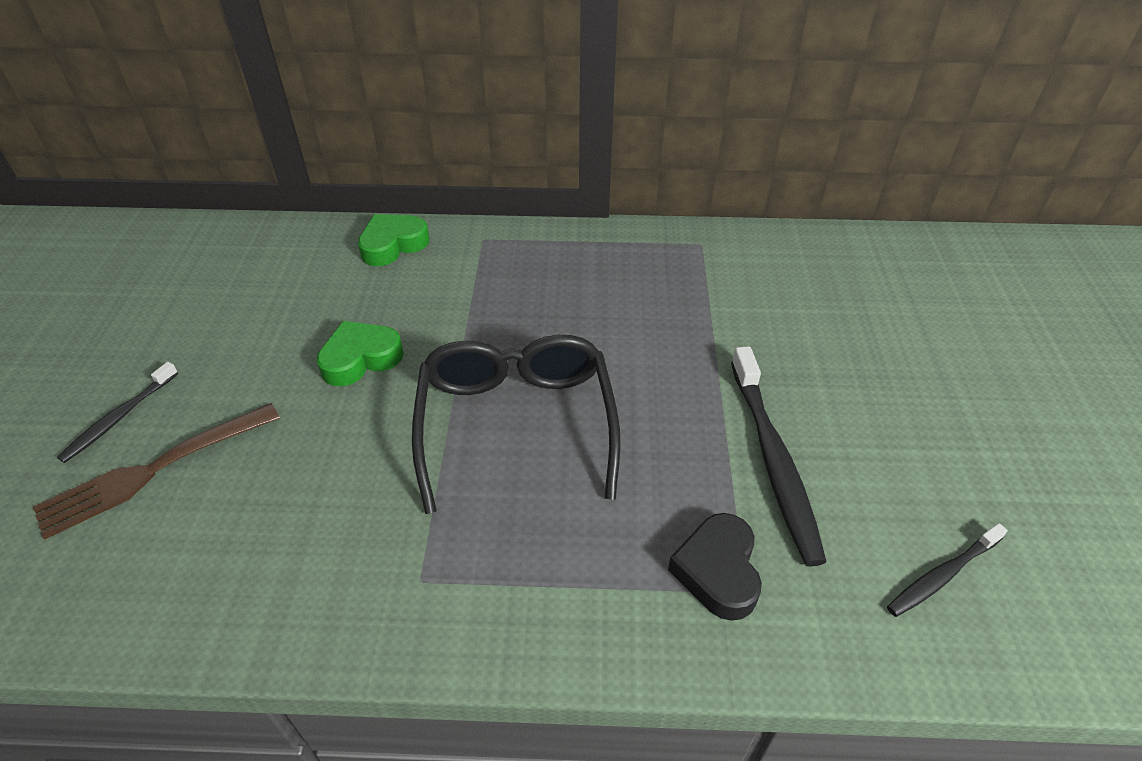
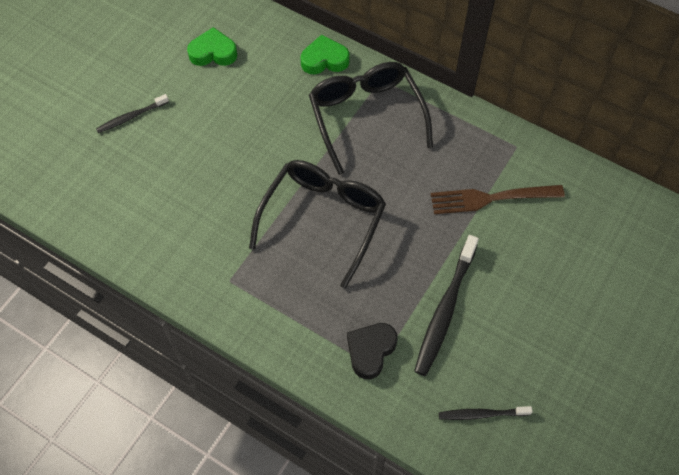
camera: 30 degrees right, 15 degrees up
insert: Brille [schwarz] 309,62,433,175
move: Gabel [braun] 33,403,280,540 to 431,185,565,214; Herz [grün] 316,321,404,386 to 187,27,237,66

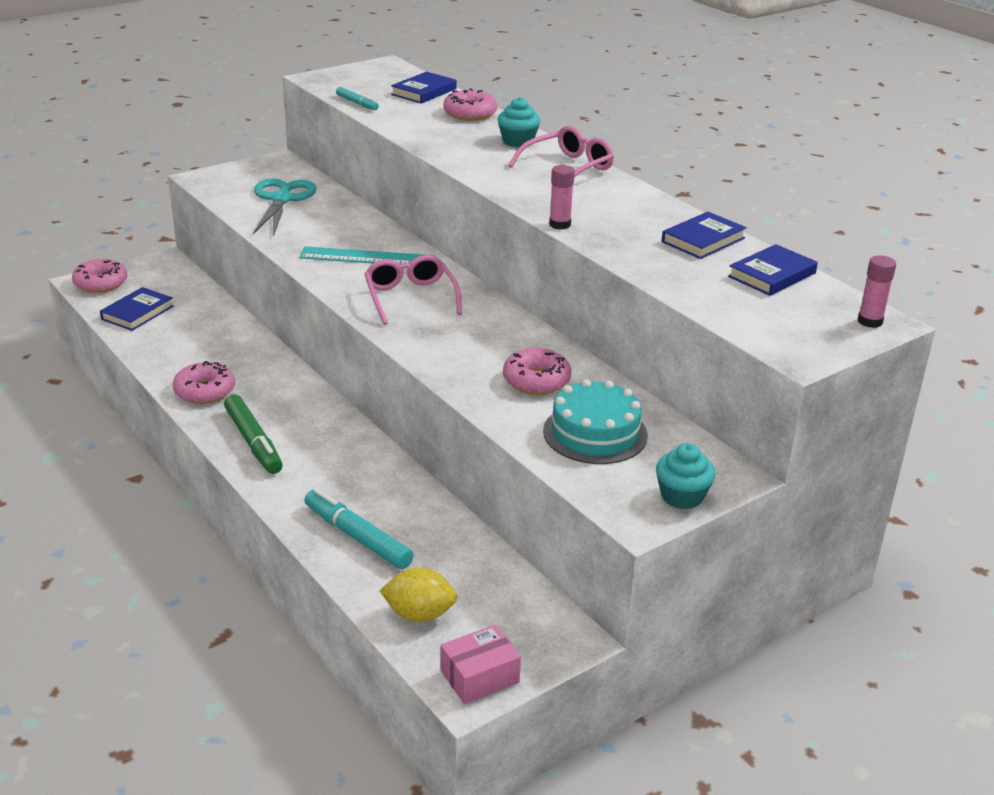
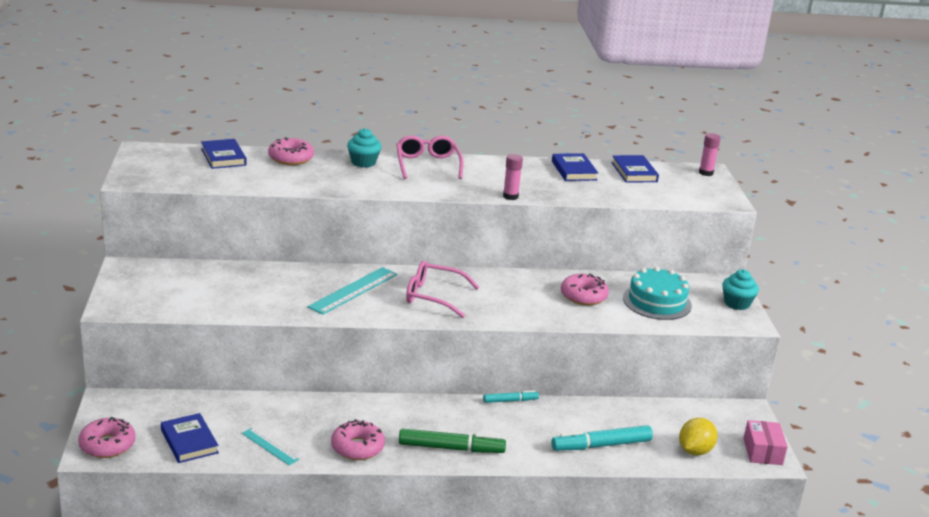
camera: 60 degrees left, 5 degrees down
delete: Schere [türkis] 253,178,317,237
insert: Lineal [türkis] 242,428,299,465
move: Filzstift [türkis] 336,87,379,110 to 483,390,539,403

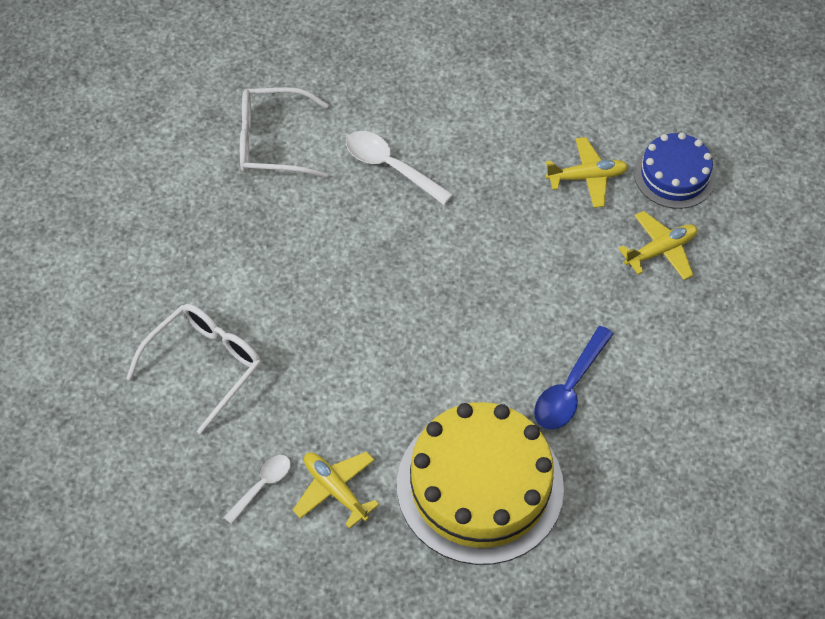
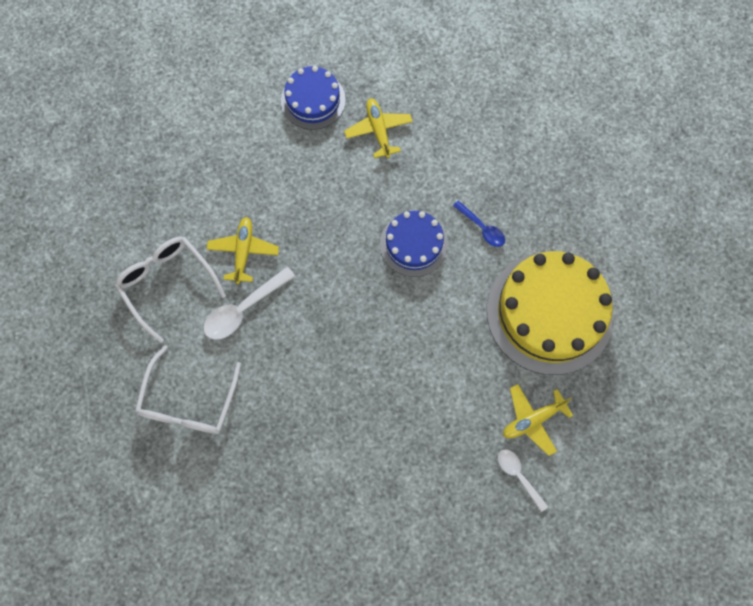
camera: 75 degrees left, 15 degrees up
insert: Kuchen [blau] 380,211,448,277
move: Brille [weiß] 126,304,261,434 to 115,237,226,343; Flugzeug [gelb] 545,137,628,208 to 206,217,279,284
resize: Löffel [blau] 534,326,614,430 = 453,200,505,247 x0.63

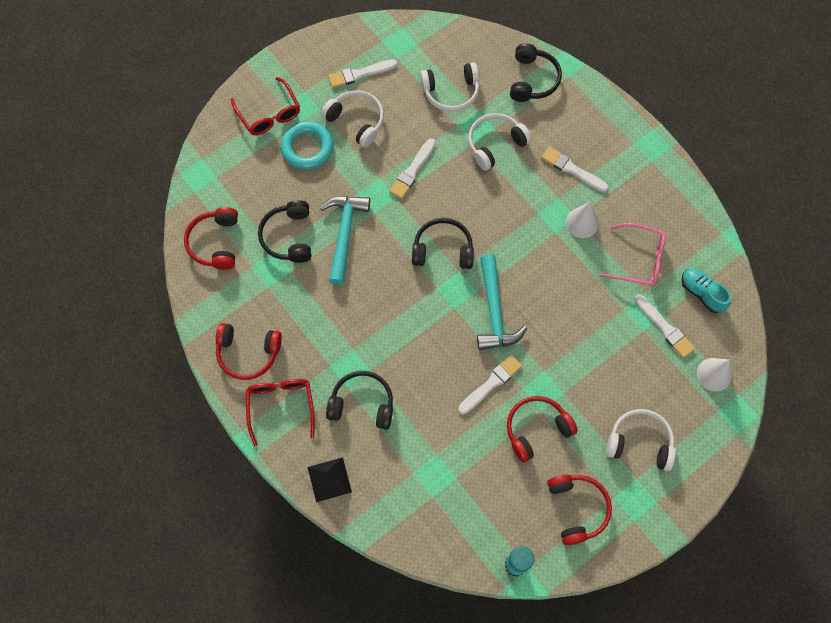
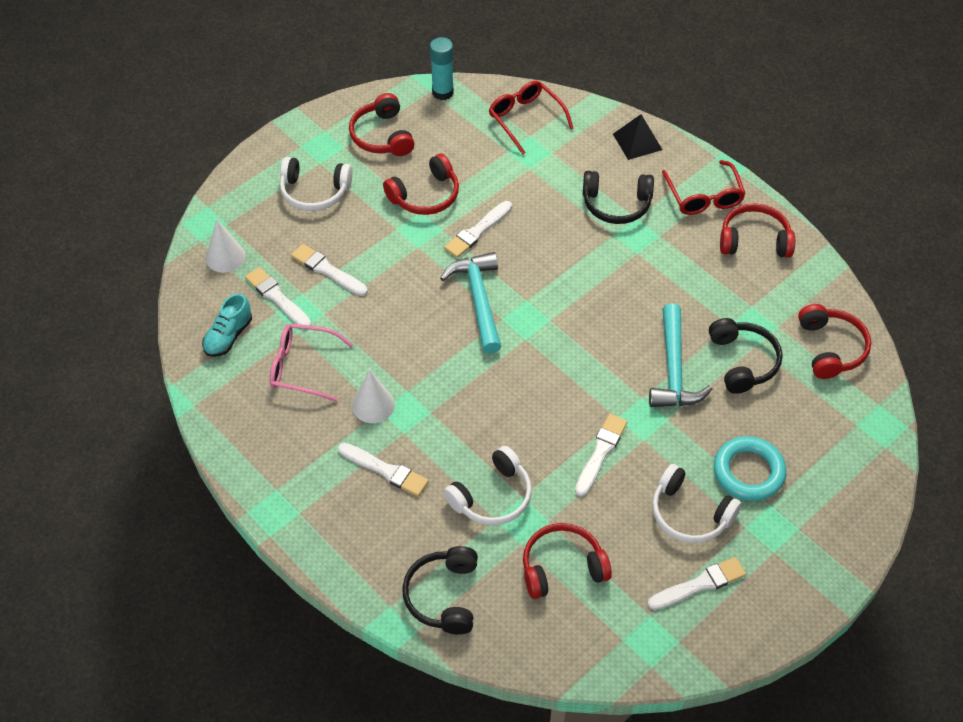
camera: 175 degrees right, 15 degrees down
delete: Kopfhörer [schwarz] 412,218,474,269
insert: Pinsel [weiß] 291,244,368,296
move: Brille [rot] 231,77,300,135 to 489,81,574,155
recolor: Kopfhörer [weiß] 420,62,479,112 to Kopfhörer [rot] 523,523,612,599
rotate: Schuh [türkis] 681,268,731,313 = 202,293,252,357 75 degrees clockwise

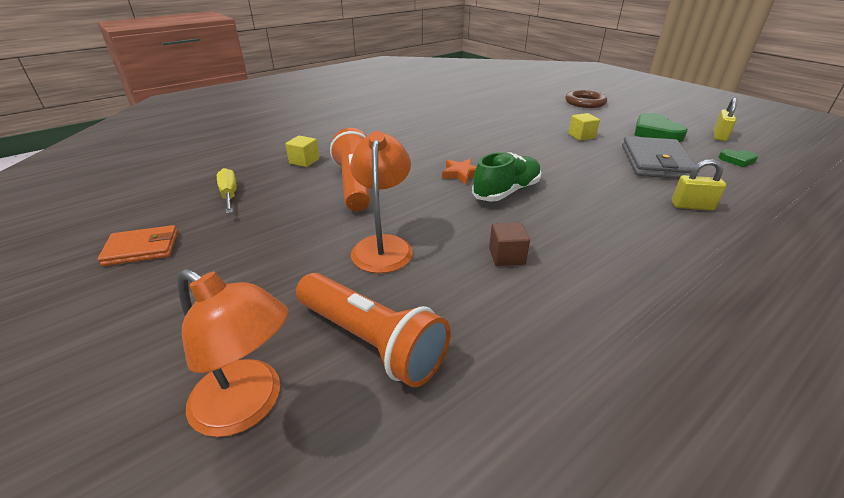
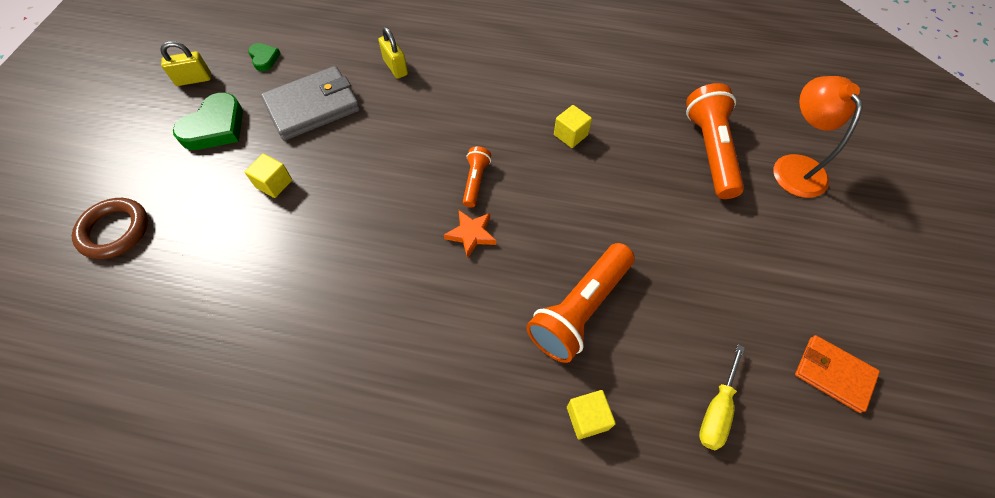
camera: 130 degrees left, 25 degrees up
delete: Lampe [orange] 350,131,413,273
replace: Schuh [grün] 472,152,541,202 to Taschenlampe [orange] 463,146,491,208
recolor: Kubus [braun] 489,222,530,266 to Kubus [gelb] 554,105,592,148

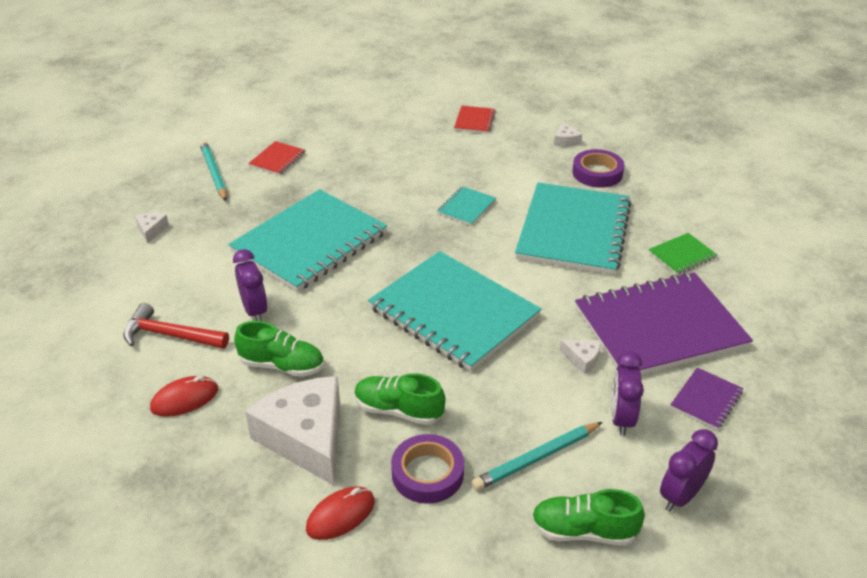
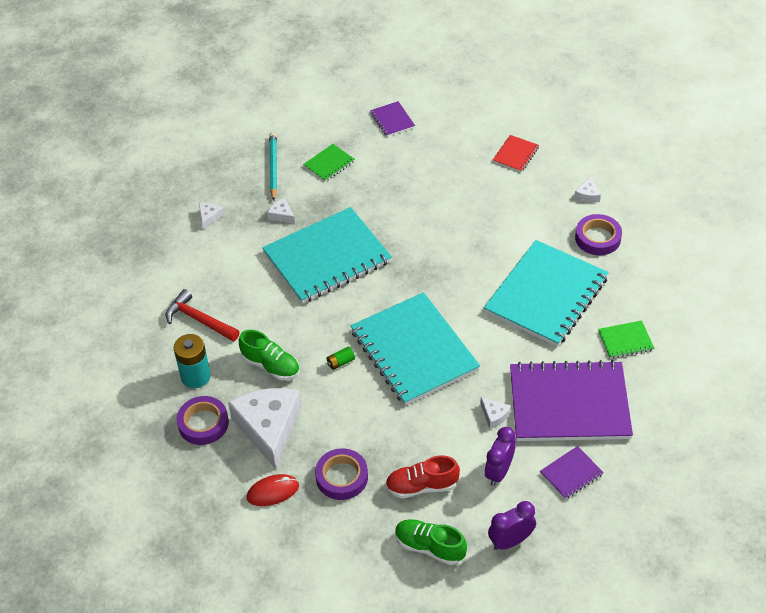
camera: 20 degrees right, 10 degrees up
delete: Wecker [lila] 233,249,268,321; Schuh [grün] 354,373,446,425; Notizbuch [türkis] 437,186,496,226
insert: Klebeband [lila] 177,396,229,445; Käse [weiß] 267,198,295,224; Batterie [grün] 327,346,355,370; Notizbuch [lila] 370,101,415,137
replace: Computermaus [rot] 150,376,218,417 to Batterie [türkis] 174,334,211,388; Bleistift [türkis] 472,422,603,491 to Schuh [rot] 385,455,460,498
recolor: Notizbuch [rot] 248,141,305,175 to Notizbuch [grün] 303,144,355,182

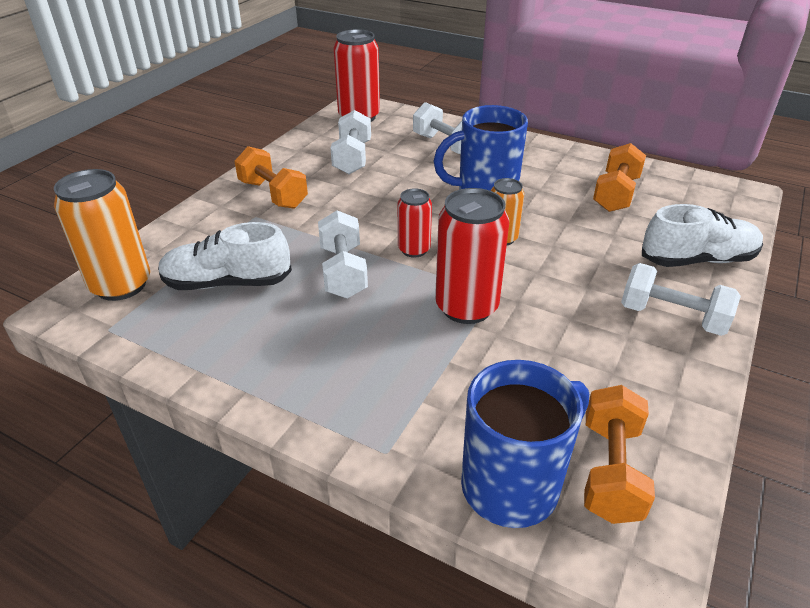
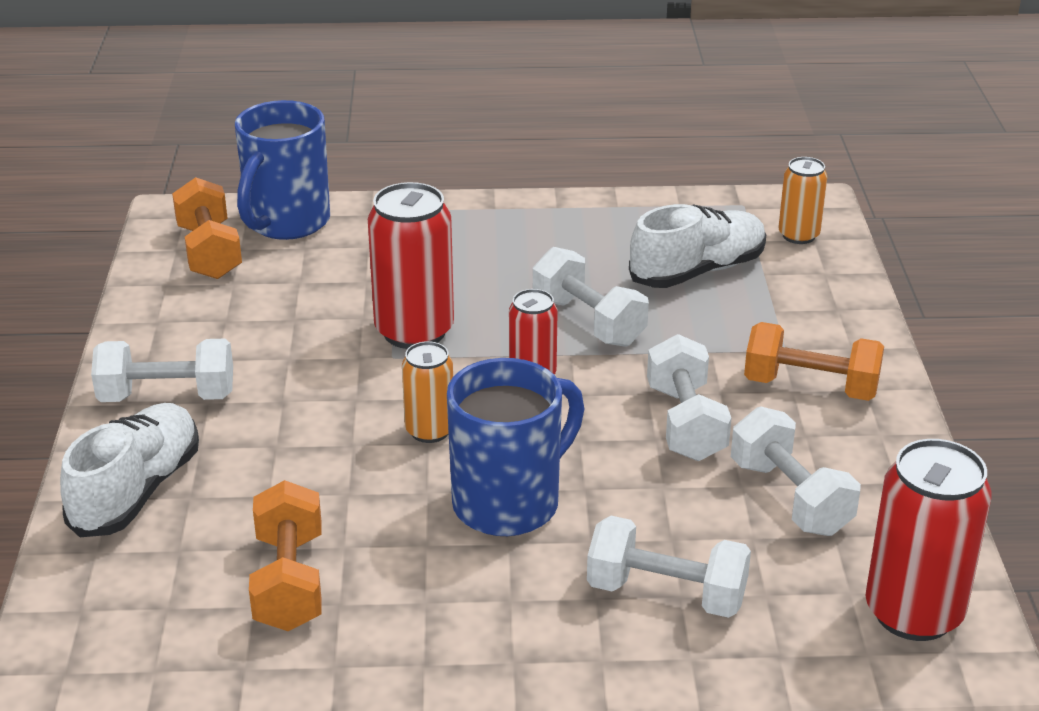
camera: 150 degrees right, 5 degrees down
insert: Hantel [weiß] 647,334,731,461
rotate: Schuh [weiß] 642,204,763,267 = 60,403,199,537 150 degrees clockwise
resize: Dose [orange] 54,169,150,301 = 778,157,827,244 x0.57

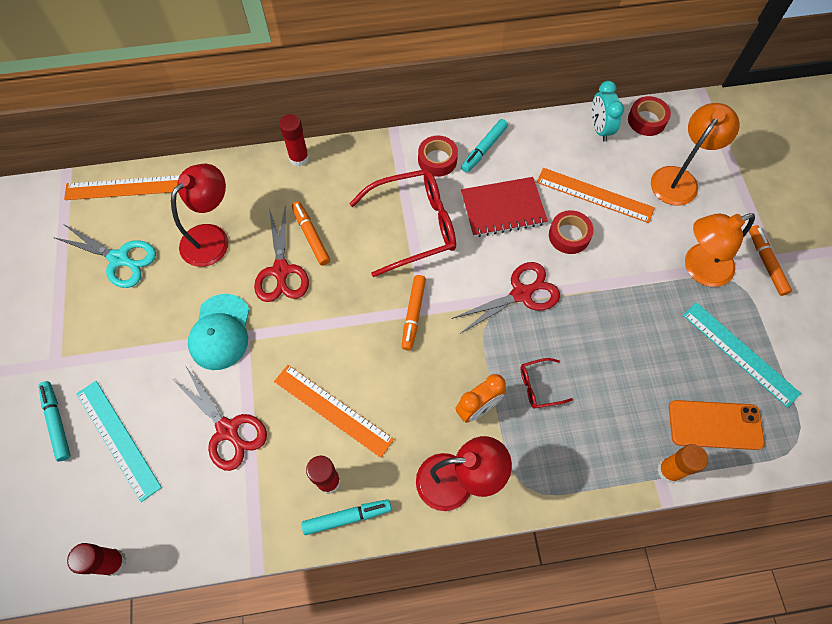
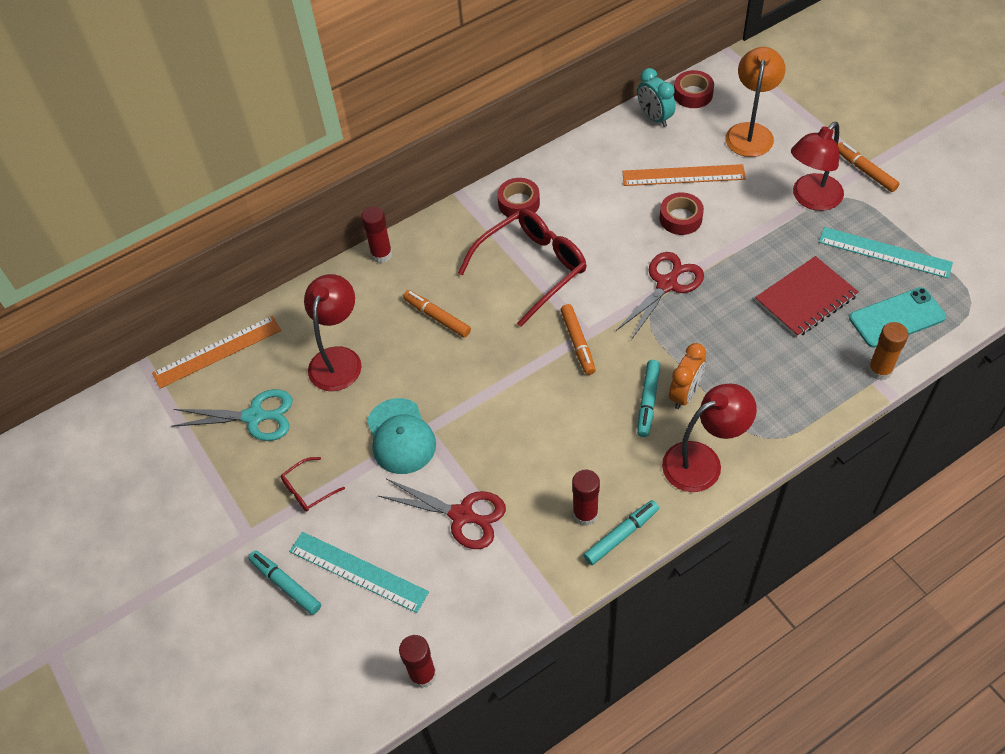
camera: 20 degrees left, 10 degrees down
delete: Schere [rot] 254,208,309,302; Lineal [orange] 274,365,394,458
move: Filzstift [türkis] 461,119,508,172 to 637,360,660,437; Notizbuch [rot] 461,177,548,237 to 755,256,859,337; Brille [rot] 520,358,573,409 to 281,457,345,512
recolor: Handy [orange] 669,400,765,450 to Handy [türkis] 849,287,946,348; Lampe [orange] 685,213,755,287 to Lampe [rot] 791,122,844,211

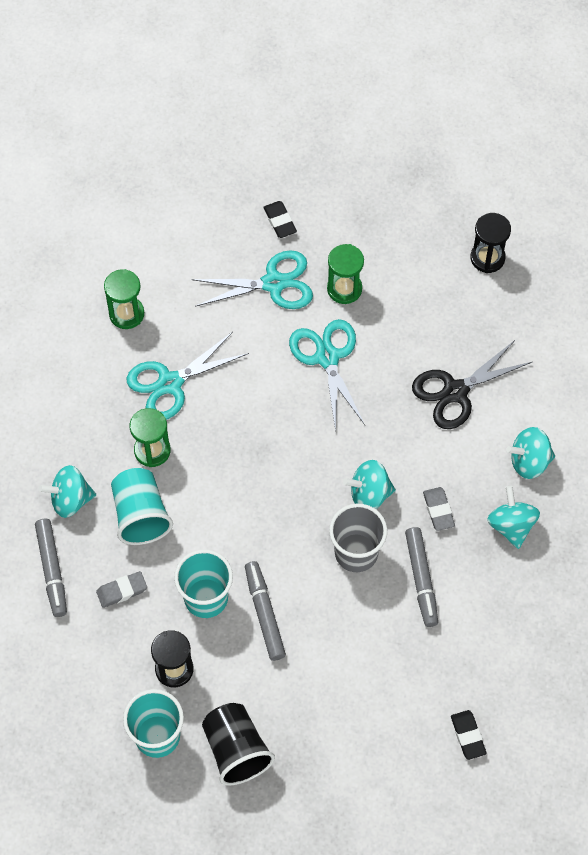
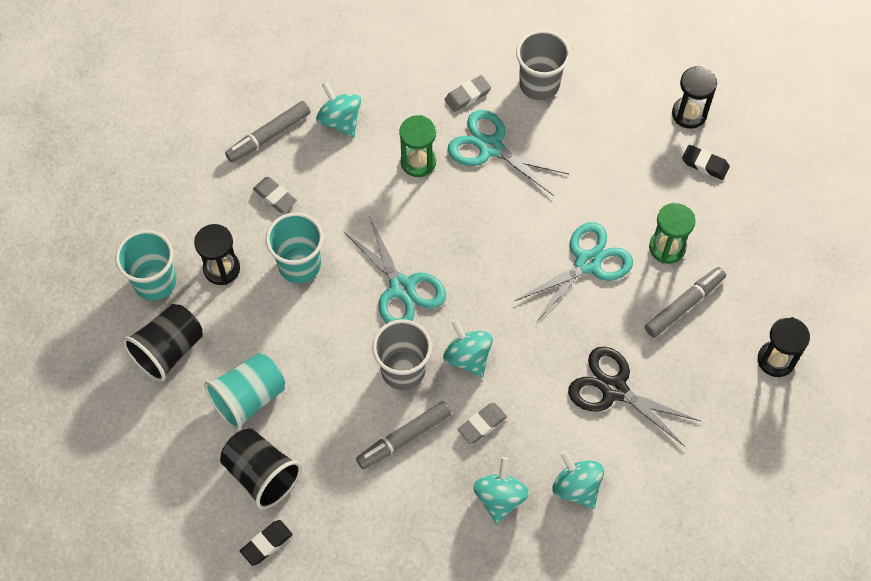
camera: 65 degrees right, 0 degrees up
insert: Becher [schwarz] 220,428,302,509; Radiergummi [grau] 445,75,491,112; Sanduhr [schwarz] 672,66,717,129
move: Becher [türkis] 111,468,173,545 to 204,353,285,430; Schere [türkis] 191,250,313,309 to 343,216,446,323; Filzstift [grau] 245,561,286,661 to 645,267,726,338
replace: Sanduhr [grün] 104,269,144,329 to Becher [grau] 516,30,570,100
rotate: Radiergummi [schwarz] 264,201,297,238 = 682,145,730,180 75 degrees clockwise; Kreisel [türkis] 487,486,540,549 = 473,457,529,524 45 degrees counterclockwise

